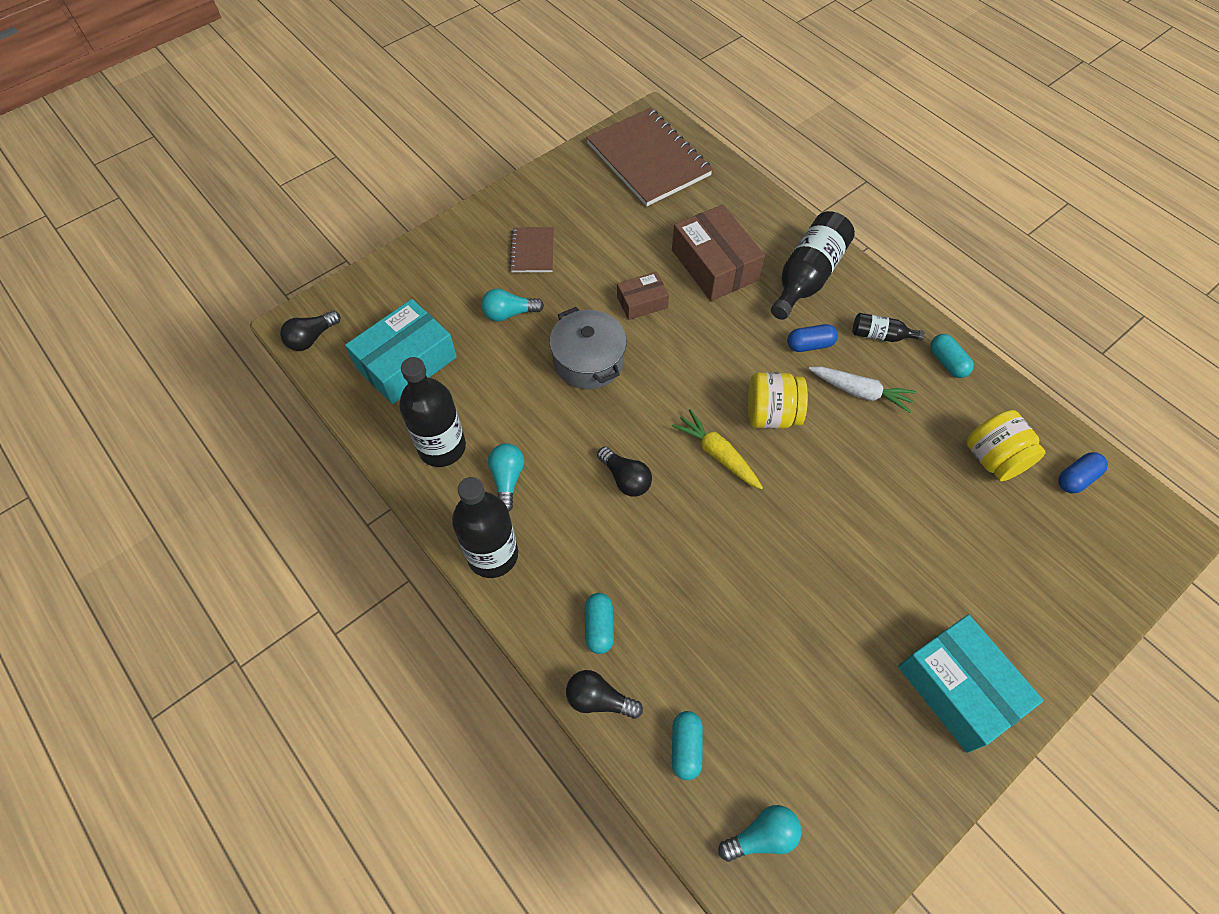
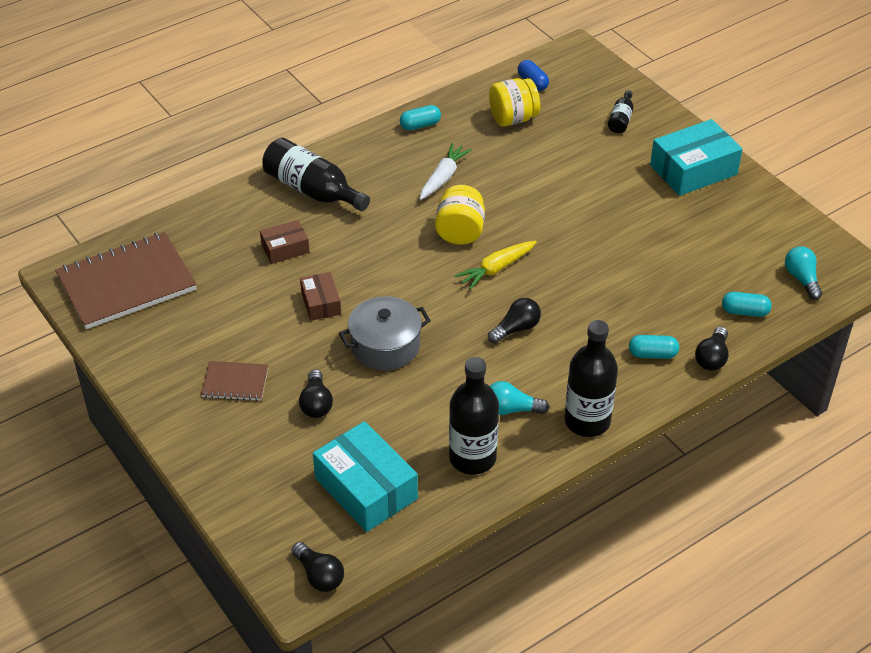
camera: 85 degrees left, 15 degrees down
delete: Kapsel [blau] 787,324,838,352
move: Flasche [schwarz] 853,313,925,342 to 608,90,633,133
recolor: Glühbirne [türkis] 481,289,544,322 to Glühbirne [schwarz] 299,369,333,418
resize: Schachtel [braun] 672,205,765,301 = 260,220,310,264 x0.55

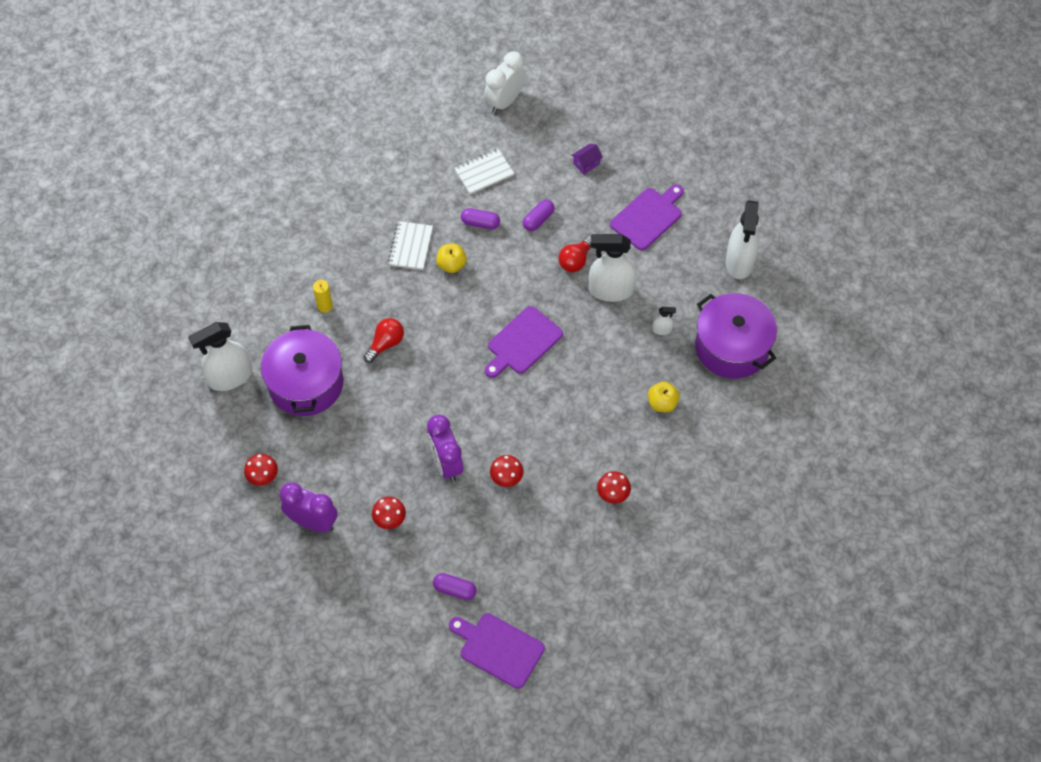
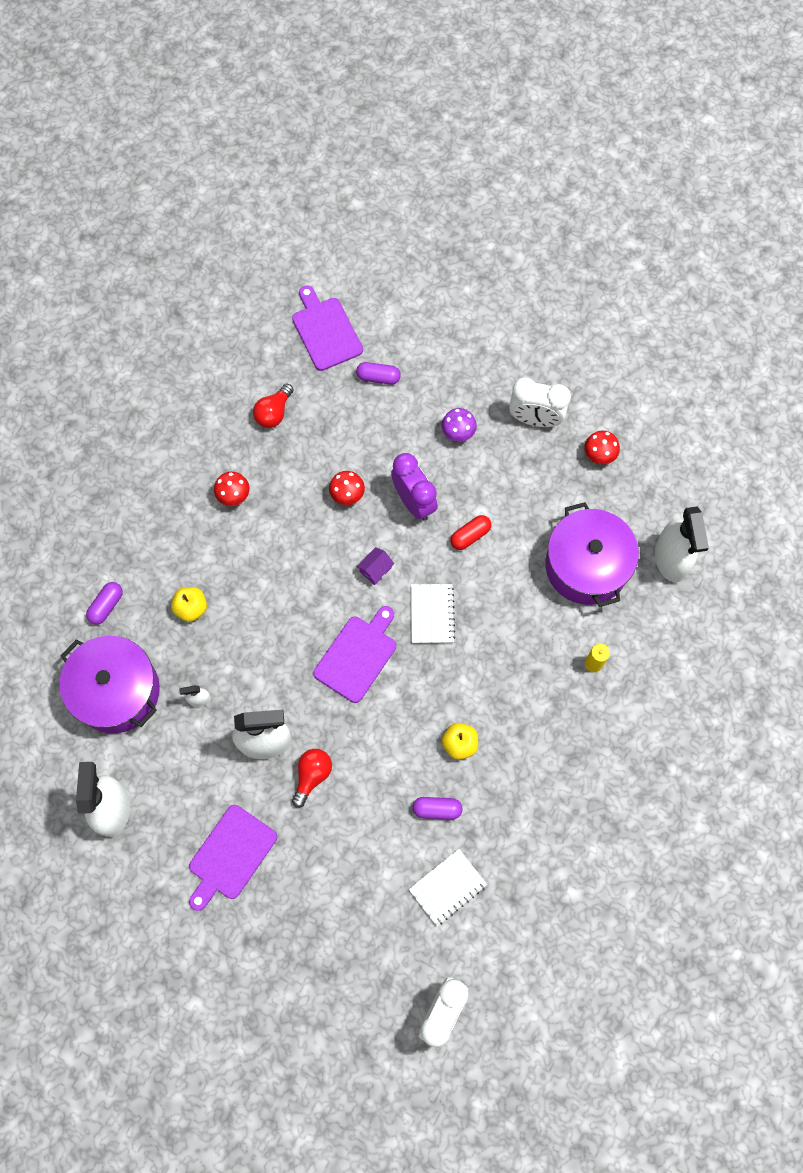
camera: 170 degrees right, 10 degrees up
insert: Kapsel [rot] 450,515,491,550
move: Glühbirne [rot] 363,318,404,363 to 253,384,294,428; Notizbuch [weiß] 388,221,433,270 to 411,584,455,643; Kapsel [lila] 523,200,555,231 to 86,582,123,625; Haus [lila] 571,144,603,174 to 356,547,394,585
recolor: Wecker [lila] 280,482,338,532 to Wecker [weiß] 509,377,571,427; Pilz [rot] 372,497,406,529 to Pilz [lila] 442,408,477,442
rotate: Sprühflasche [weiß] 188,322,252,391 = 655,506,709,582 120 degrees clockwise; Schneidebrett [lila] 449,613,545,689 = 292,285,363,371 135 degrees counterclockwise

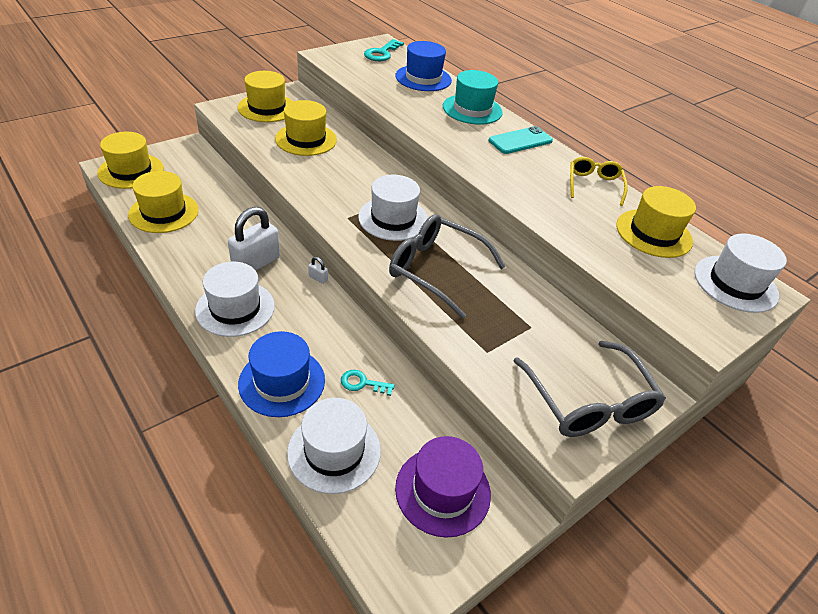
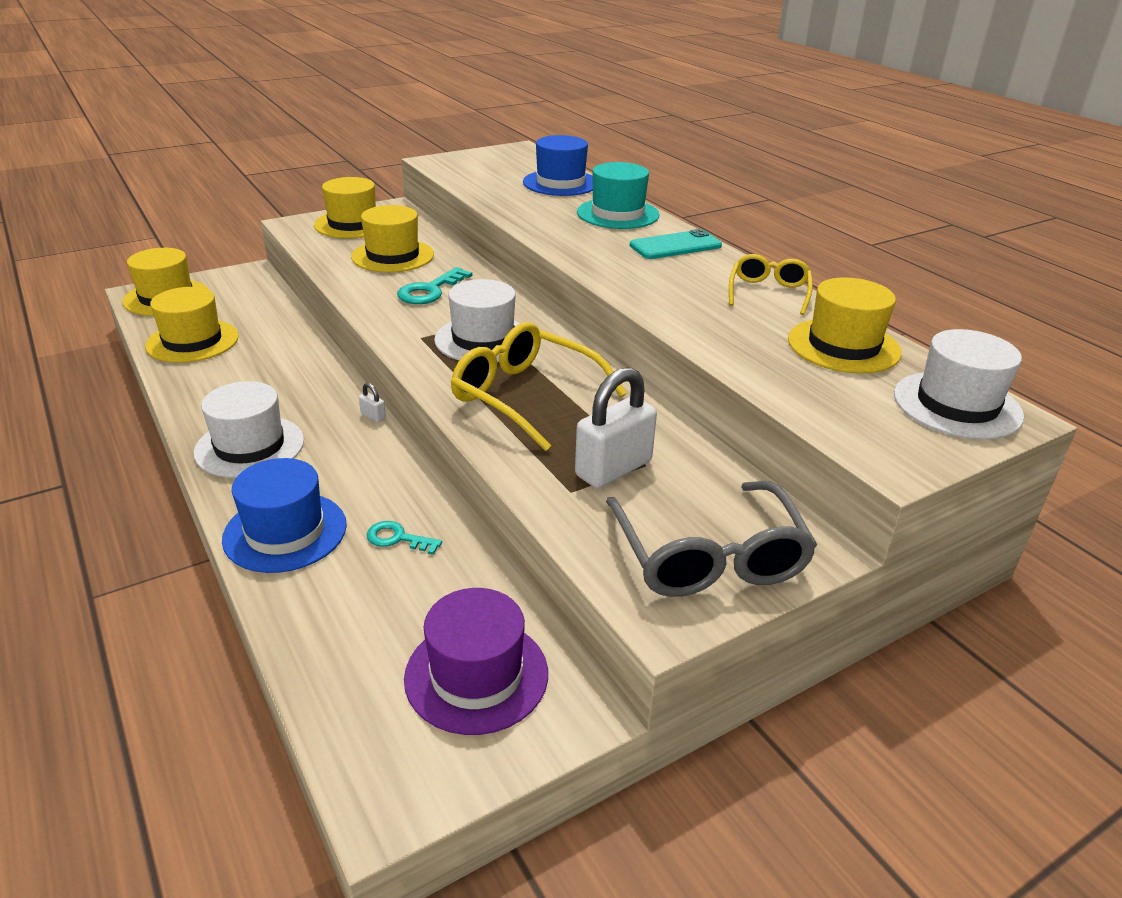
camera: 10 degrees right, 10 degrees down
delete: Hut [weiß] 287,398,381,494
move: Vorhängeschloss [weiß] 228,207,280,271 to 575,367,657,488; Schlüssel [türkis] 364,39,404,61 to 397,267,472,304
recolor: Brille [grau] 389,214,506,319 to Brille [gelb] 451,322,626,451

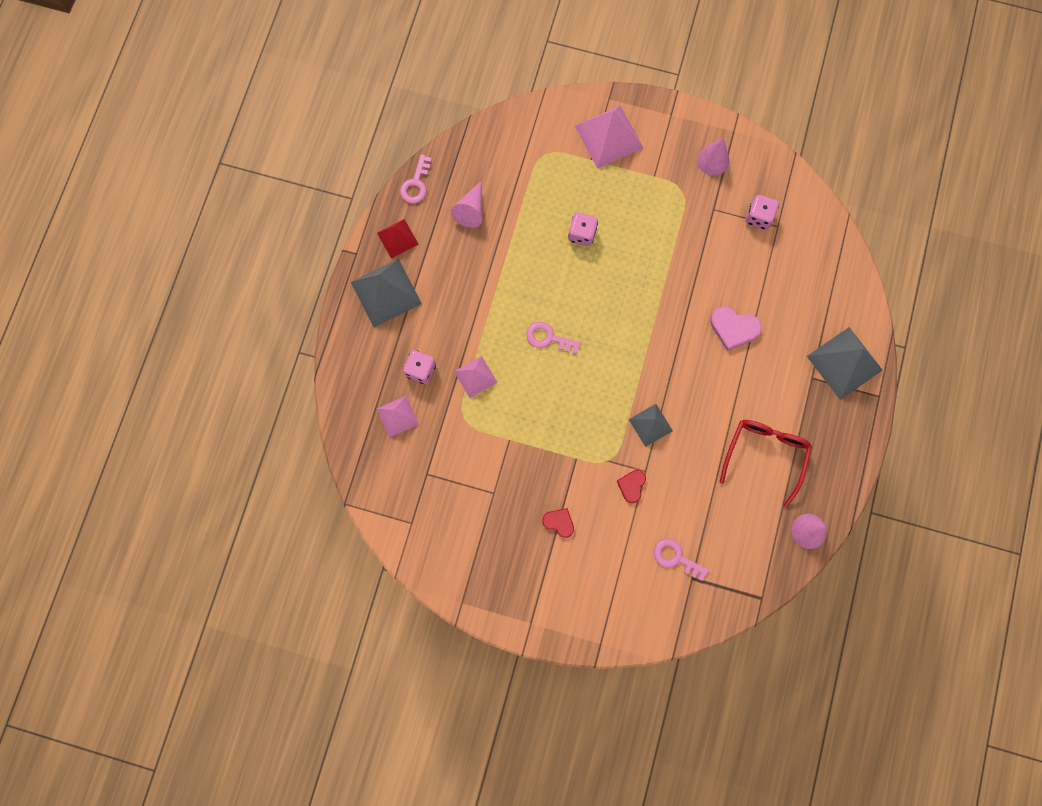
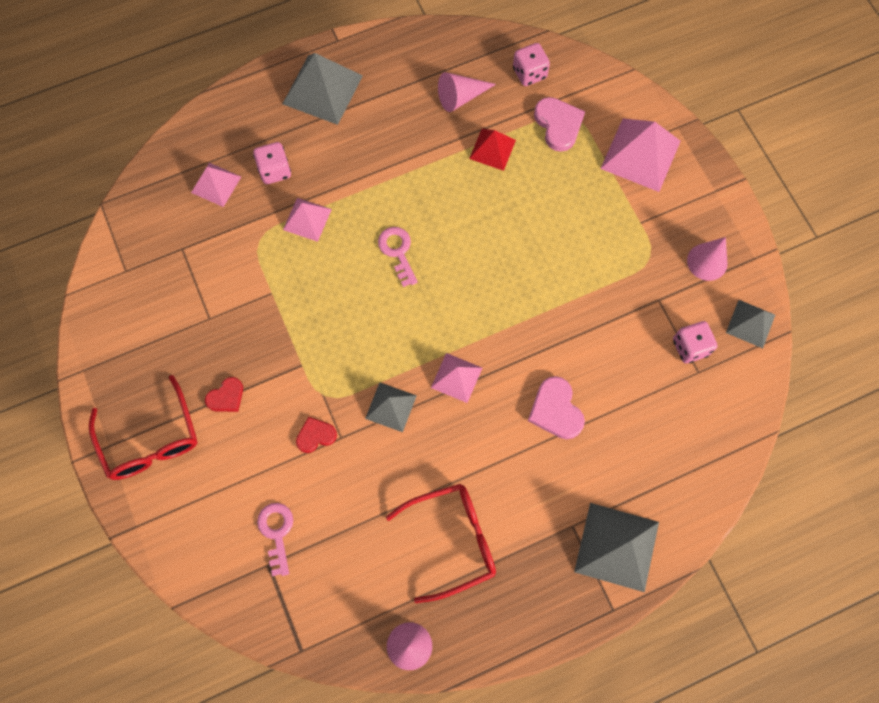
camera: 50 degrees right, 5 degrees down
delete: Schlüssel [rosa] 400,154,432,204
insert: Brille [rot] 89,375,197,480; Pyramide [rosa] 431,353,482,403; Herz [rosa] 534,97,585,152; Pyramide [grau] 726,300,775,348
move: Pyramide [rot] 377,219,418,258 to 469,129,516,171; Spielwürfel [rosa] 568,212,598,246 to 513,43,550,86
rotate: Herz [rot] 542,508,574,538 = 205,377,243,412 60 degrees clockwise

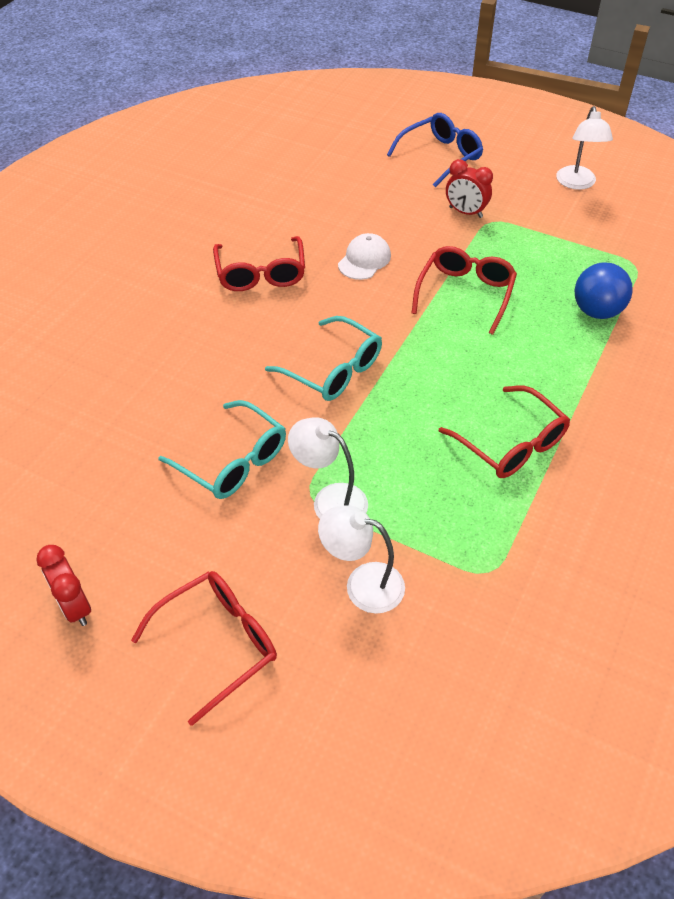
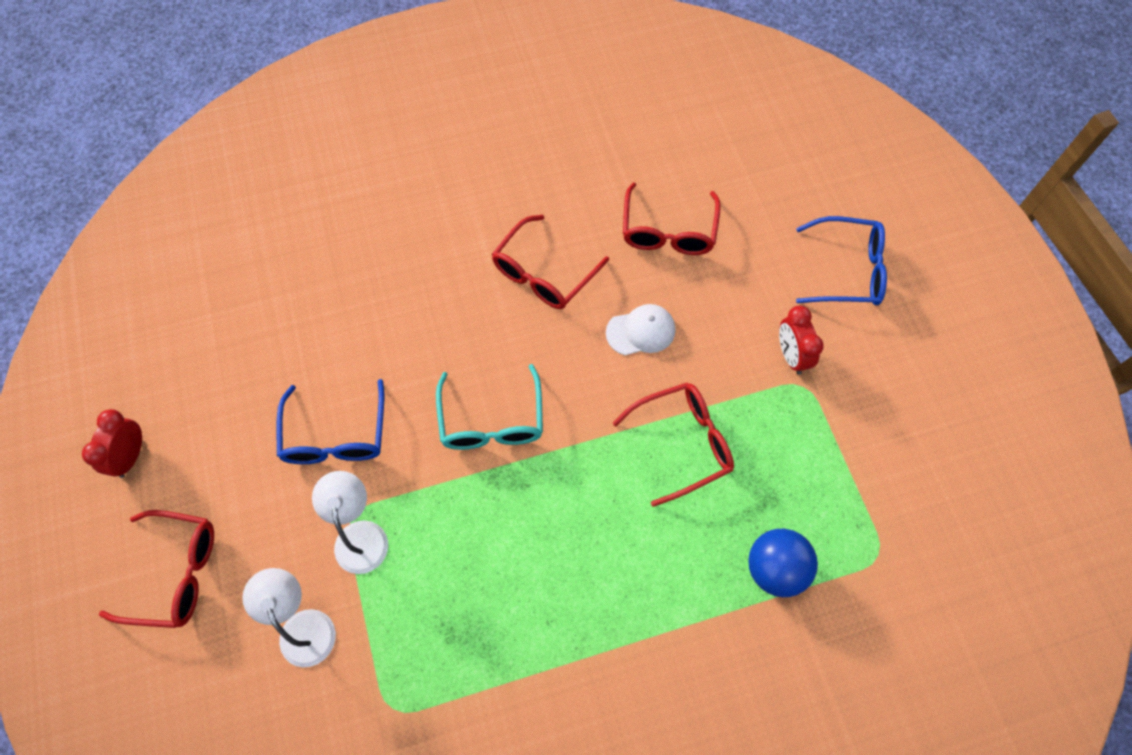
camera: 45 degrees right, 15 degrees up
delete: Lampe [weiß] 556,106,613,190
move: Brille [rot] 439,385,570,478 to 623,182,721,255
recolor: Brille [türkis] 158,400,286,499 to Brille [blau] 276,379,384,464

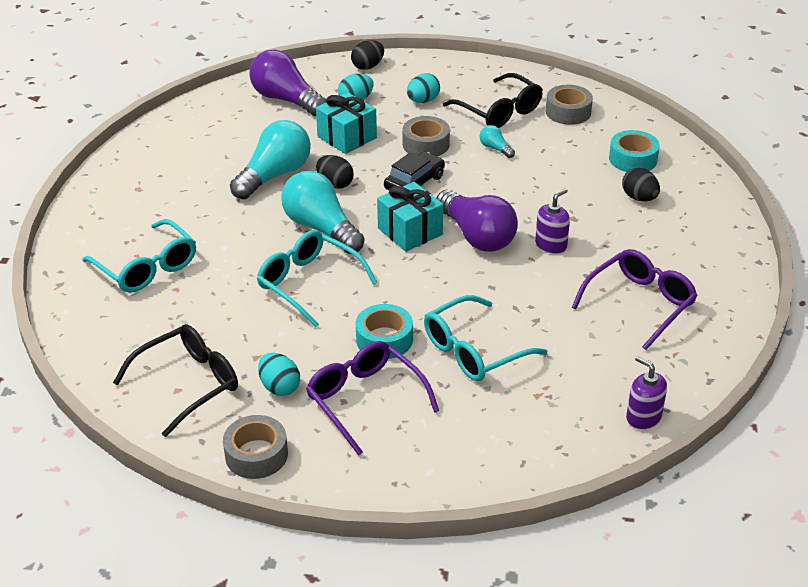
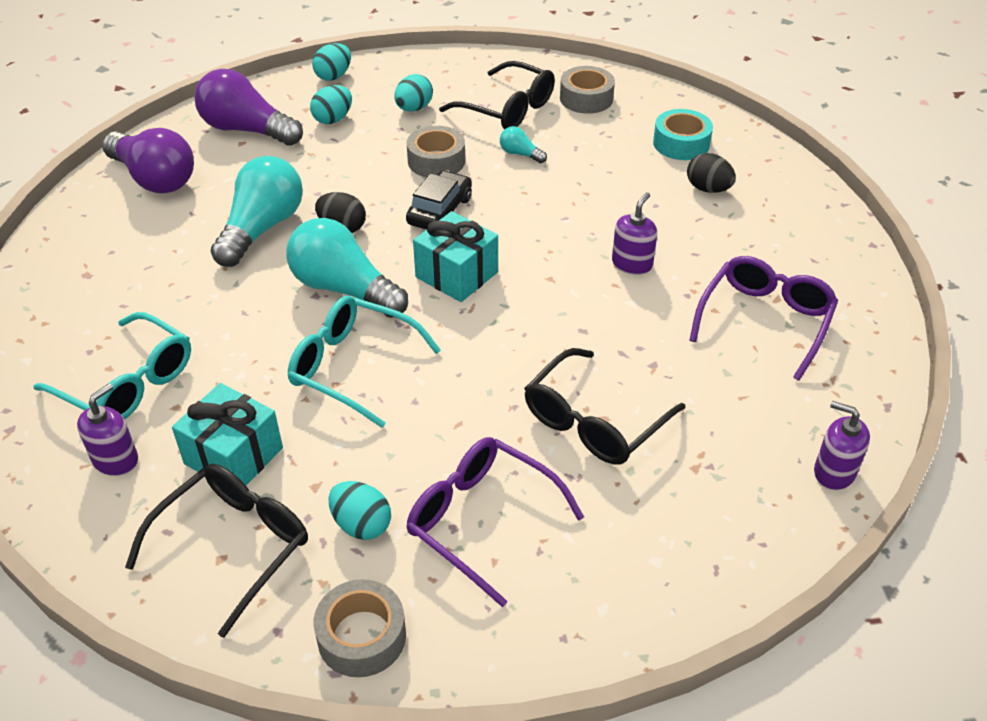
camera: 15 degrees left, 5 degrees up
delete: Klebeband [türkis] 356,304,413,359
insert: Seifenspender [lila] 77,383,138,476
move: Geschenk [türkis] 316,92,377,154 to 172,383,283,485; Glühbirne [lila] 436,189,518,252 to 102,128,194,194
recolor: Ei [schwarz] 351,40,384,70 to Ei [türkis] 312,43,351,81; Brille [türkis] 424,295,547,381 to Brille [schwarz] 524,348,685,465

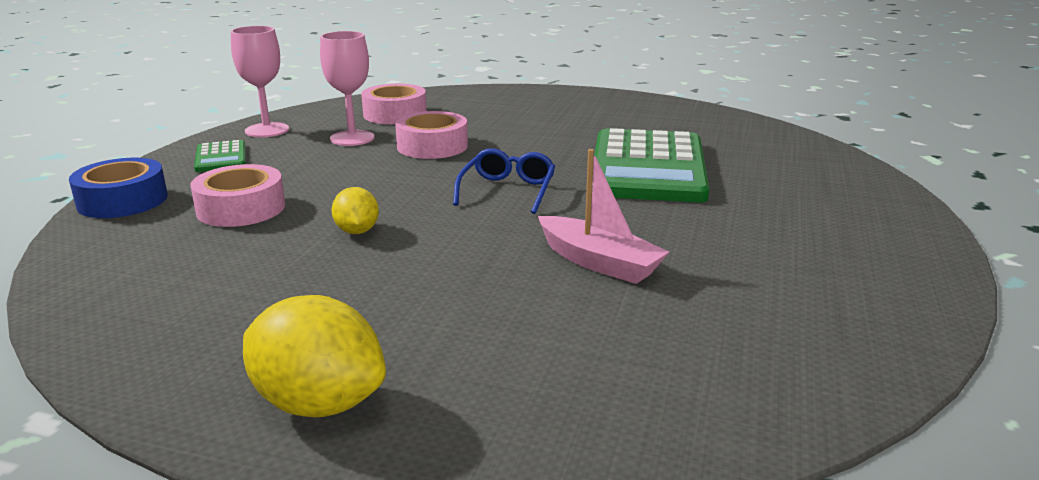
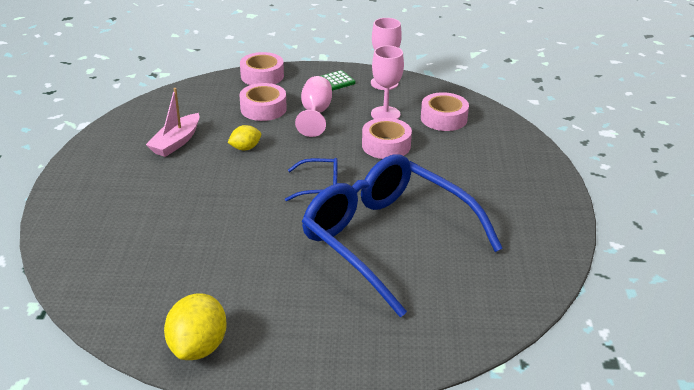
camera: 75 degrees right, 10 degrees up
insert: Kelch [rosa] 295,76,332,137
move: Zitrone [gelb] 243,295,386,417 to 164,293,227,360; Boot [rosa] 538,149,669,284 to 146,88,200,157
replace: Taschenrechner [grün] 592,128,709,203 to Brille [blau] 302,154,503,317
recolor: Klebeband [blau] 69,158,168,218 to Klebeband [rosa] 240,52,284,85

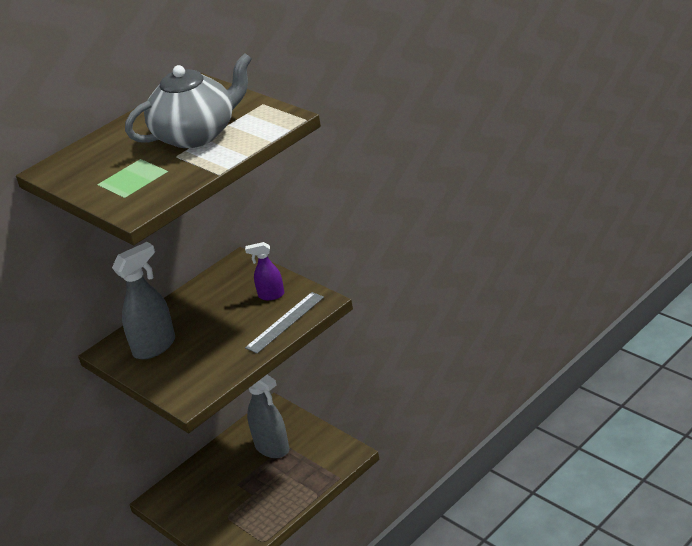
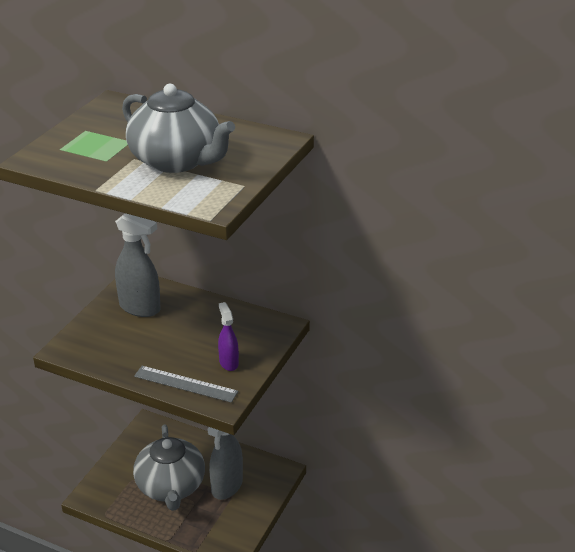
camera: 65 degrees right, 0 degrees up
insert: Teekanne [grau] 133,424,205,511

